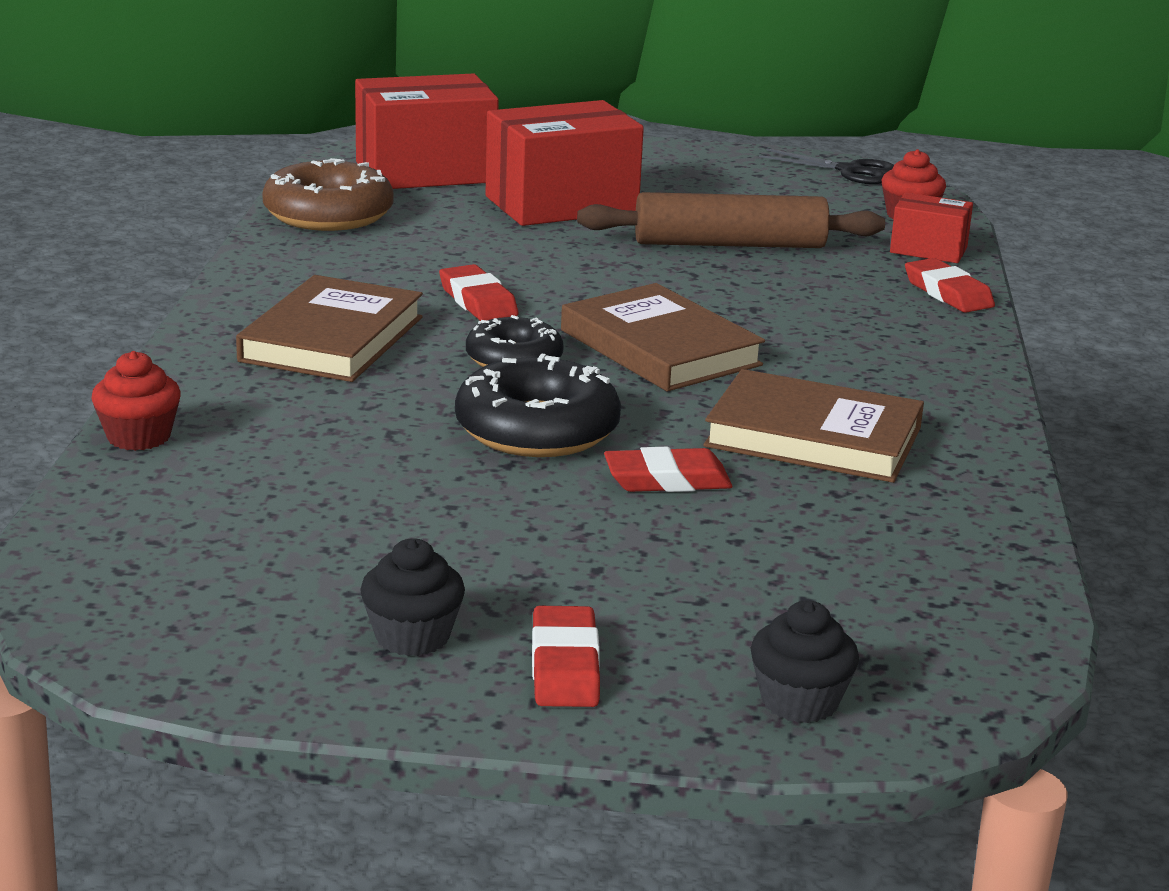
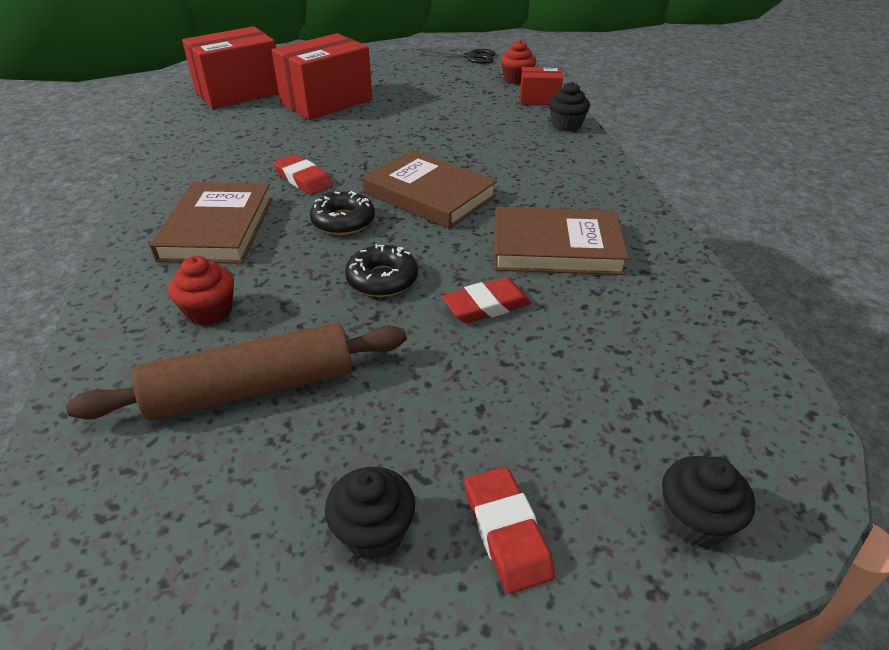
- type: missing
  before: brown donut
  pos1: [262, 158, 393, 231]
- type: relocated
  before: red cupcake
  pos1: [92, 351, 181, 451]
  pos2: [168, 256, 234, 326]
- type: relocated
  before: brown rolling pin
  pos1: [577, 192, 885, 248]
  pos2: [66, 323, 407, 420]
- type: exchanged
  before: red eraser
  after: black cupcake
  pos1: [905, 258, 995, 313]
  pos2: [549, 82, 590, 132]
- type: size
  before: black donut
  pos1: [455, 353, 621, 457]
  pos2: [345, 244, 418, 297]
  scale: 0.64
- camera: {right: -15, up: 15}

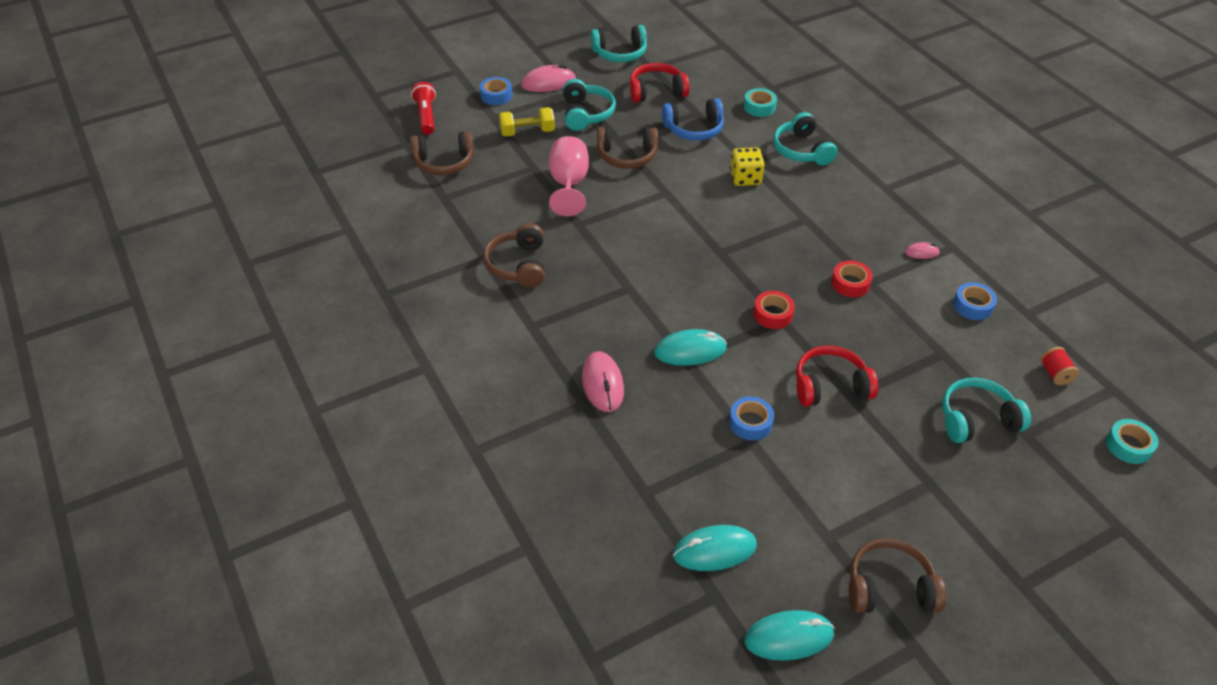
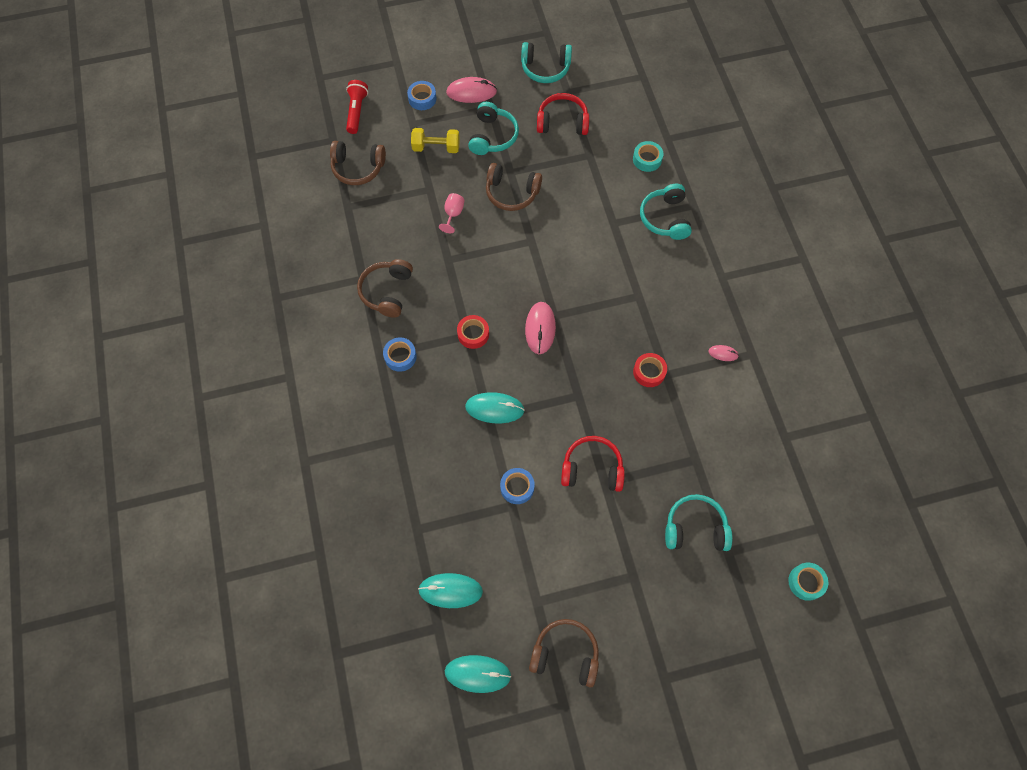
- type: missing
  before: blue headphones
  pos1: [662, 98, 724, 141]
- type: missing
  before: yellow dice
  pos1: [730, 147, 765, 186]
- type: missing
  before: red spool
  pos1: [1040, 347, 1079, 385]
- type: relocated
  before: pink mouse
  pos1: [582, 351, 624, 412]
  pos2: [525, 302, 556, 354]
- type: relocated
  before: red tape
  pos1: [753, 291, 795, 329]
  pos2: [457, 315, 489, 349]
- type: relocated
  before: blue tape
  pos1: [953, 282, 997, 320]
  pos2: [383, 337, 417, 372]
- type: size
  before: pink goblet
  pos1: [549, 136, 589, 216]
  pos2: [439, 193, 464, 233]
  scale: 0.54
- camera: {right: 15, up: 20}

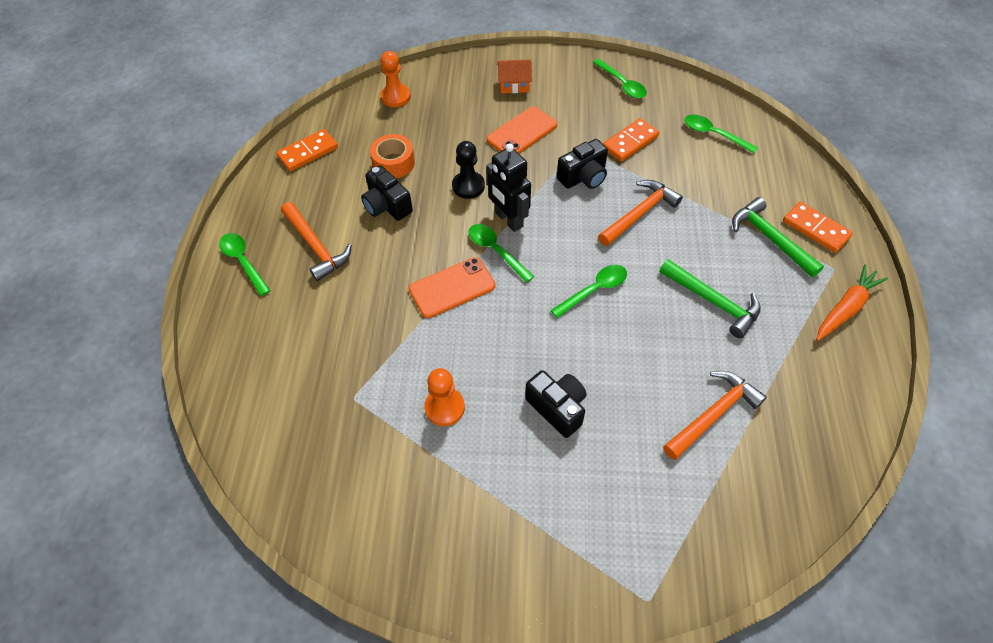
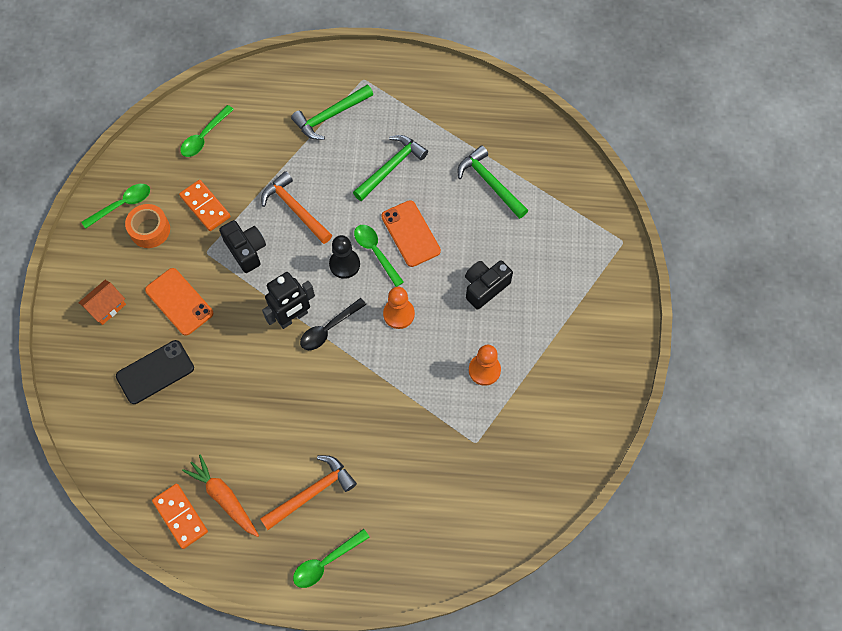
- type: missing
  before: black camera
  pos1: [361, 165, 413, 221]
- type: missing
  before: orange domino
  pos1: [783, 201, 853, 253]
- type: appeared
  after: black phone
  pos2: [116, 340, 194, 404]
- type: relocated
  before: orange tape
  pos1: [370, 134, 415, 178]
  pos2: [125, 204, 170, 248]
- type: relocated
  before: orange pawn
  pos1: [380, 51, 411, 107]
  pos2: [383, 287, 415, 329]
- type: relocated
  before: orange phone
  pos1: [409, 257, 495, 318]
  pos2: [381, 200, 441, 267]
- type: relocated
  before: black pawn
  pos1: [452, 141, 485, 199]
  pos2: [329, 235, 360, 279]
- type: relocated
  before: orange carrot
  pos1: [817, 264, 888, 341]
  pos2: [182, 454, 259, 537]
- type: colour
  before: green spoon
  after: black spoon
  pos1: [468, 224, 534, 283]
  pos2: [300, 298, 367, 350]
- type: colour
  before: orange hammer
  after: green hammer
  pos1: [663, 371, 767, 460]
  pos2: [458, 145, 528, 219]
- type: spun
  before: orange house
  pos1: [497, 59, 532, 93]
  pos2: [78, 280, 126, 325]
  turn: 45
- camera: {right: -90, up: 10}

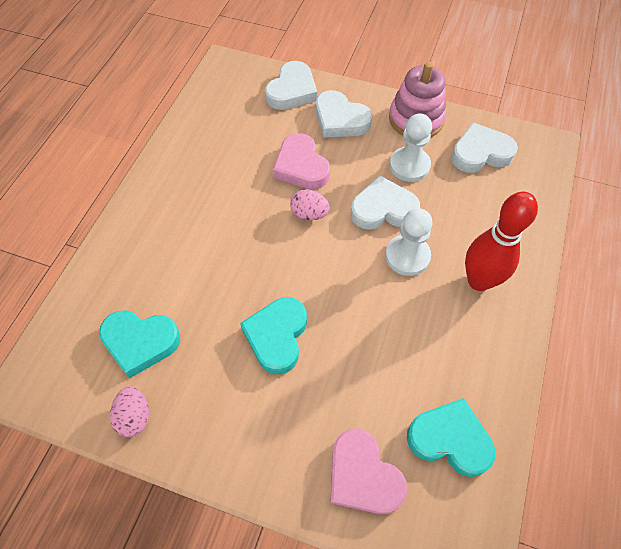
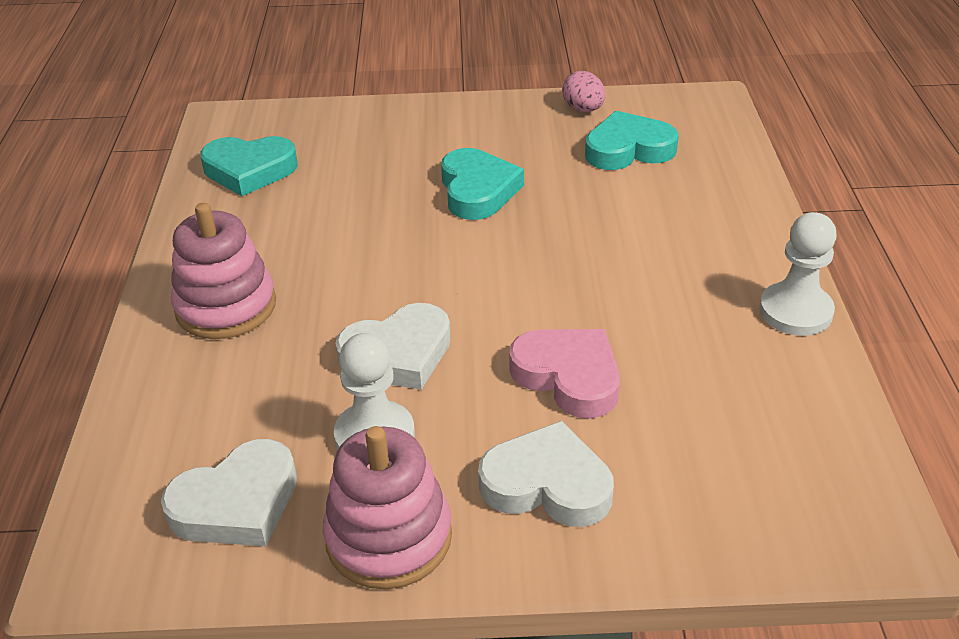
- type: missing
  before: white heart
  pos1: [265, 61, 317, 110]
- type: missing
  before: pink egg
  pos1: [290, 189, 330, 220]
- type: missing
  before: pink heart
  pos1: [330, 428, 407, 514]
- type: relocated
  before: white pawn
  pos1: [385, 208, 433, 276]
  pos2: [759, 212, 837, 336]
- type: exchanged
  before: red bowling pin
  after: pink stacking toy
  pos1: [465, 192, 538, 291]
  pos2: [171, 203, 276, 339]
- camera: {right: 160, up: -20}

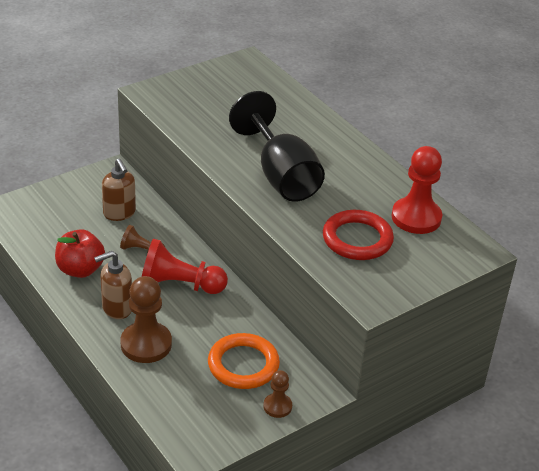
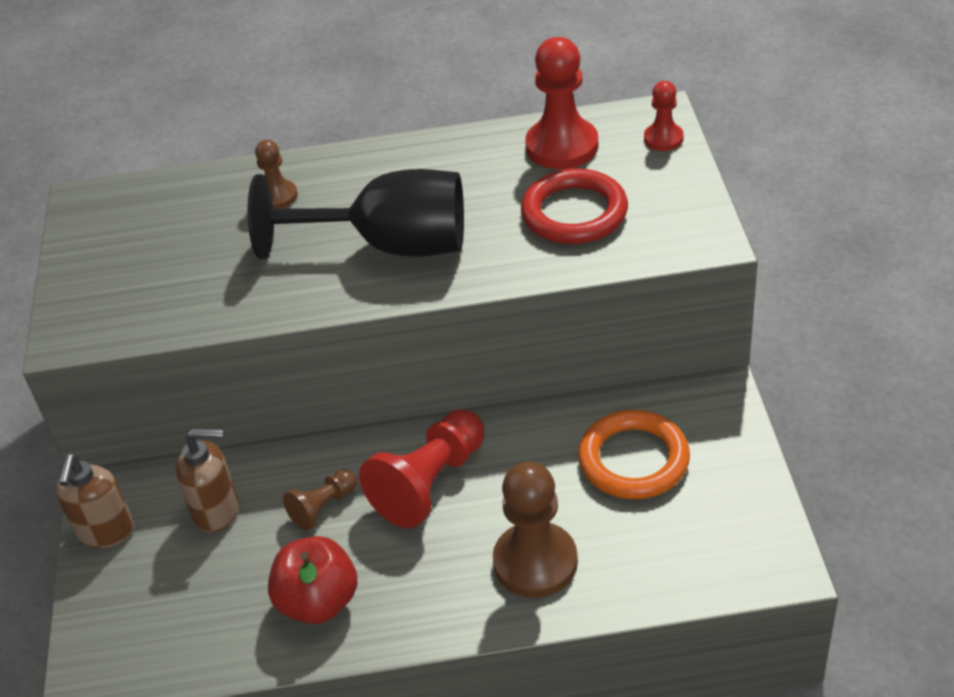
- type: appeared
  after: red pawn
  pos2: [644, 81, 684, 151]
- type: relocated
  before: brown soap dispenser
  pos1: [94, 251, 132, 319]
  pos2: [55, 454, 134, 548]
- type: relocated
  before: brown pawn
  pos1: [263, 370, 292, 418]
  pos2: [255, 140, 298, 209]
- camera: {right: -55, up: 5}

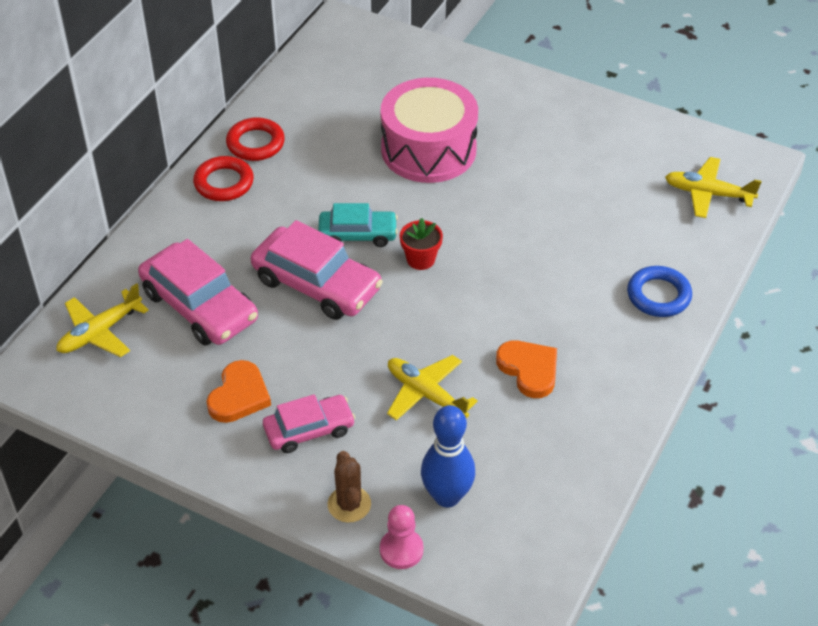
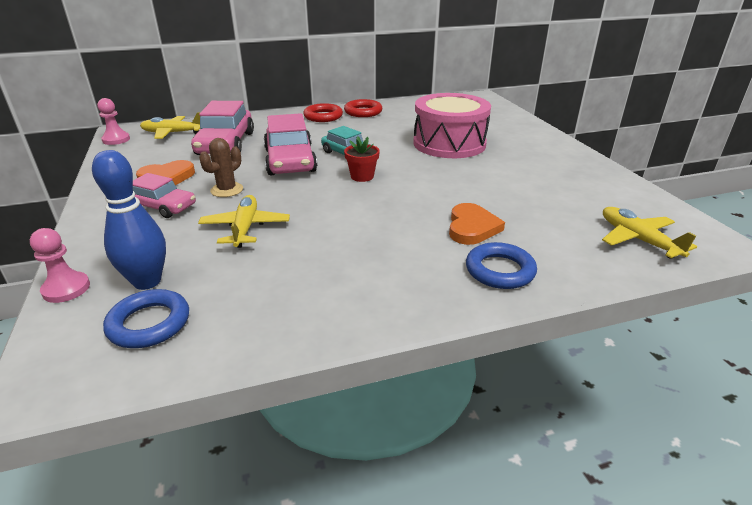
- type: appeared
  after: pink pawn
  pos2: [97, 98, 130, 145]
- type: appeared
  after: blue ring
  pos2: [103, 289, 189, 348]
- type: relocated
  before: brown cactus
  pos1: [328, 451, 371, 522]
  pos2: [199, 138, 243, 197]
- type: relocated
  before: orange heart
  pos1: [496, 340, 557, 398]
  pos2: [449, 203, 505, 245]
- camera: {right: 45, up: -15}

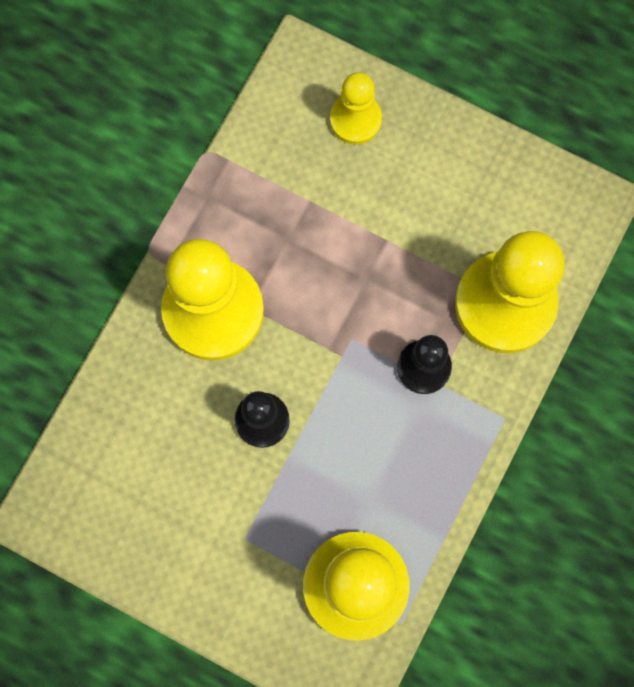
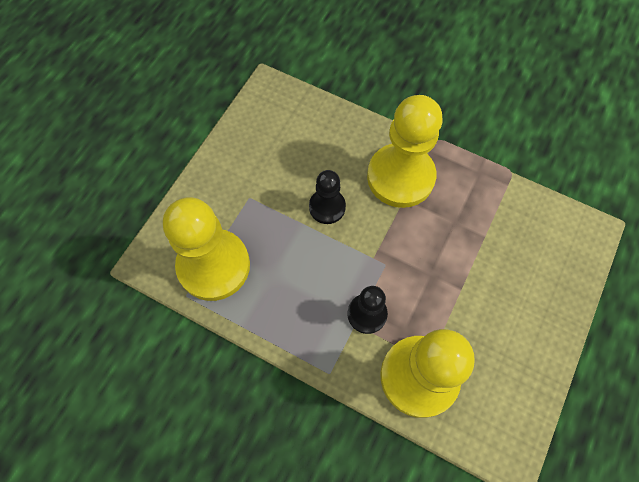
- type: missing
  before: yellow pawn
  pos1: [330, 72, 382, 144]
- camera: {right: 90, up: -10}

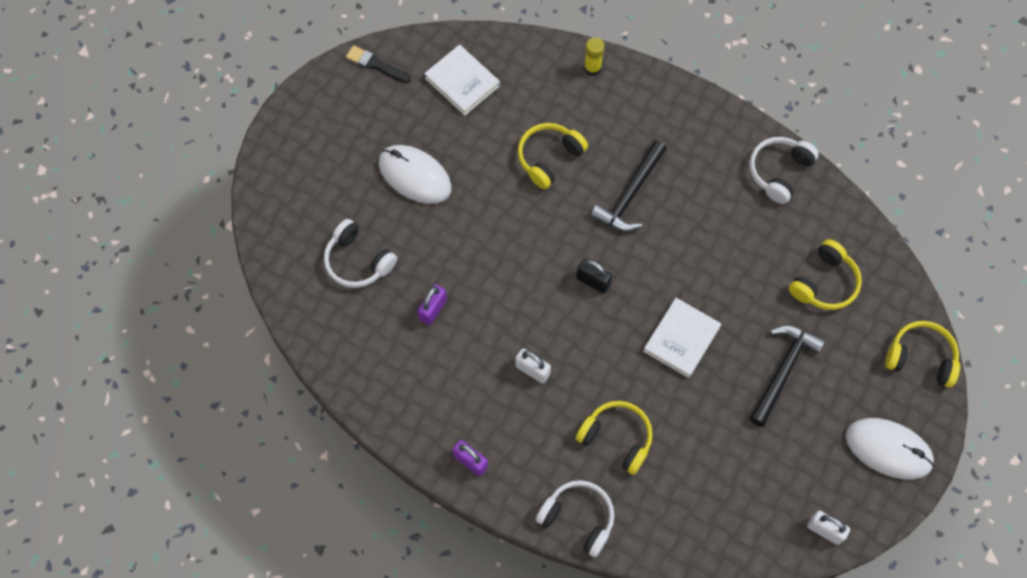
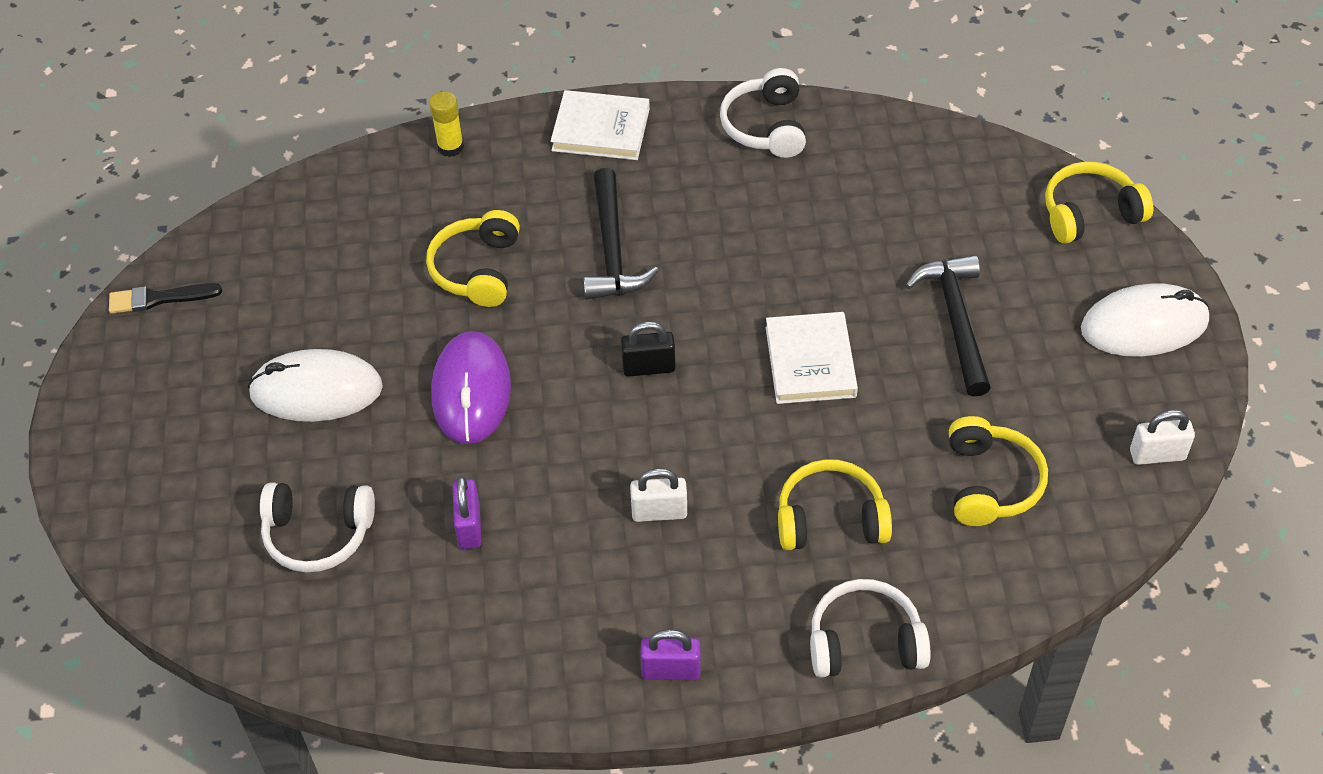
- type: appeared
  after: purple mouse
  pos2: [431, 331, 511, 444]
- type: relocated
  before: white book
  pos1: [424, 45, 500, 116]
  pos2: [551, 90, 650, 160]
- type: relocated
  before: yellow headphones
  pos1: [789, 239, 862, 310]
  pos2: [949, 416, 1048, 526]
- camera: {right: -35, up: -15}

